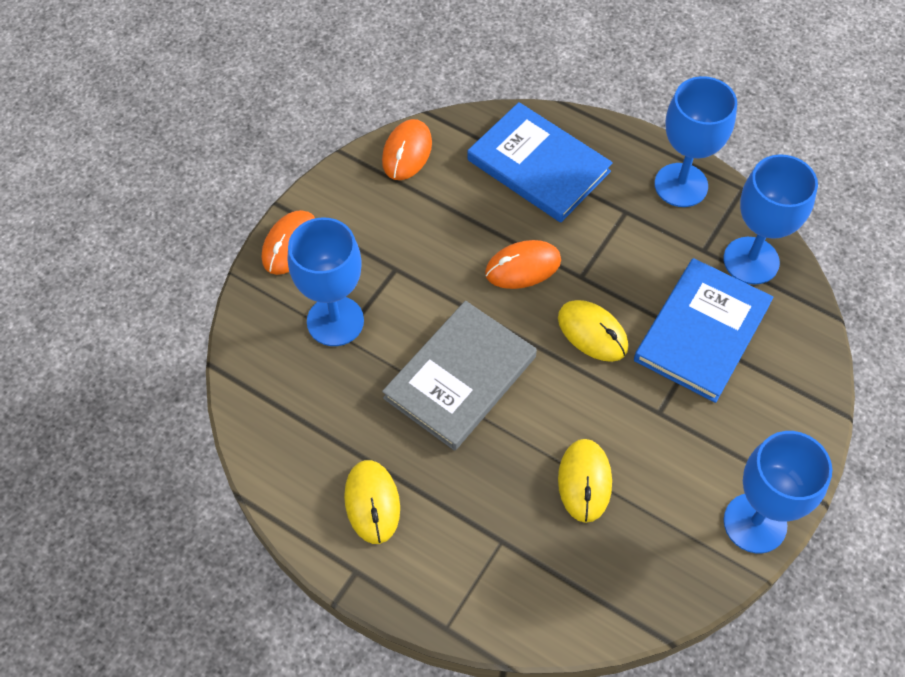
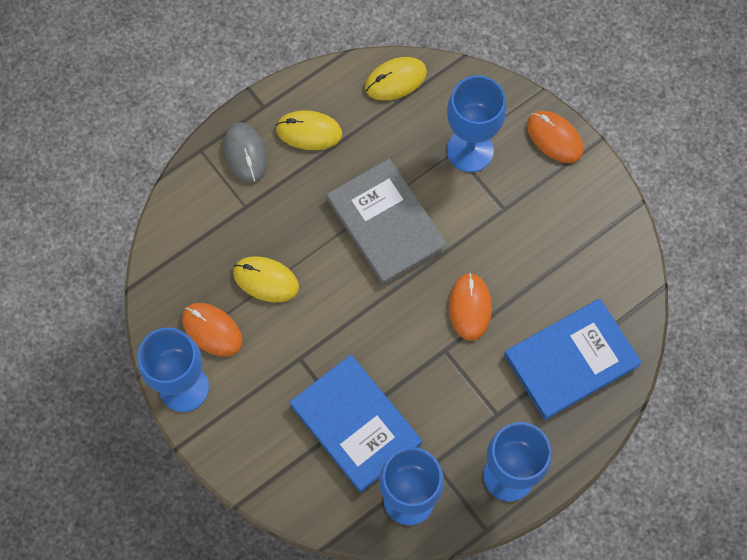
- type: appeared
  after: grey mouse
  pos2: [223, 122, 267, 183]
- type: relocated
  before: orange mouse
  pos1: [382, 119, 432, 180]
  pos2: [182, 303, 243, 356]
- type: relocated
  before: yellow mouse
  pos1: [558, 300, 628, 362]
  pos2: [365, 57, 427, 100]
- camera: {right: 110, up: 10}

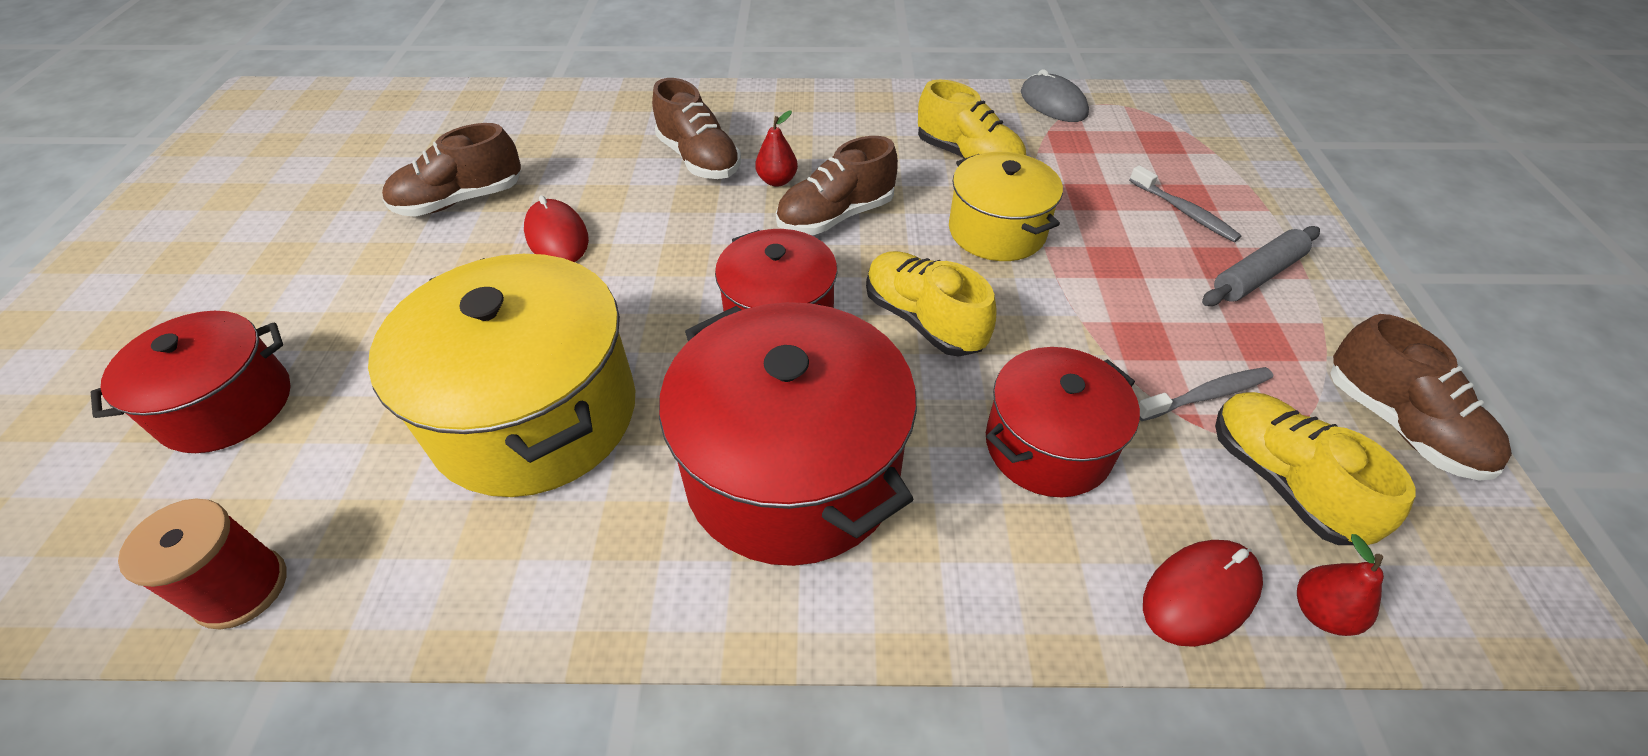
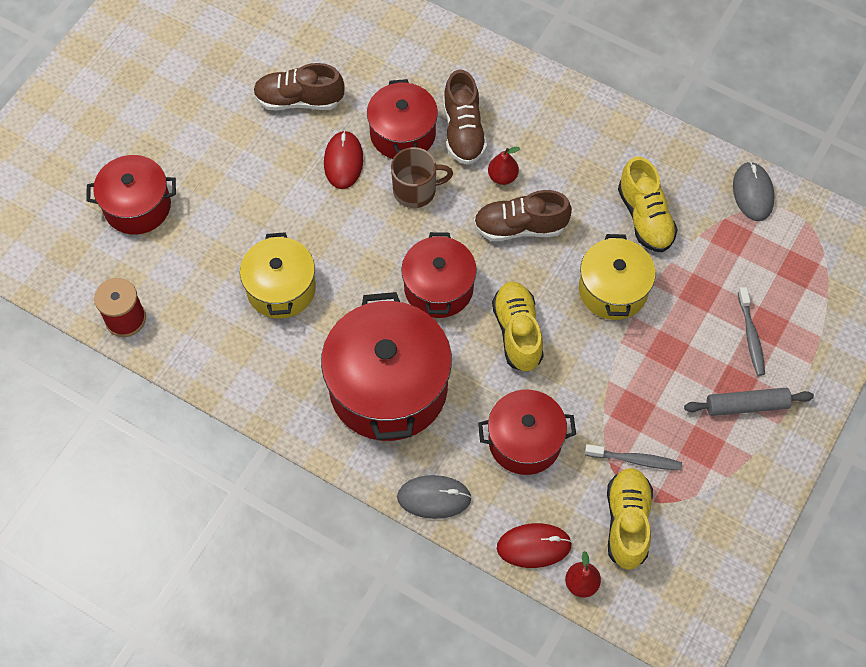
- type: missing
  before: brown shoe
  pos1: [1330, 314, 1512, 481]
- type: appeared
  after: red pot
  pos2: [367, 79, 438, 159]
- type: appeared
  after: brown mug
  pos2: [391, 147, 453, 208]
- type: appeared
  after: grey mouse
  pos2: [397, 475, 472, 519]
- type: size
  before: yellow pot
  pos1: [368, 254, 635, 497]
  pos2: [240, 232, 316, 318]
  scale: 0.61
- camera: {right: 30, up: 15}

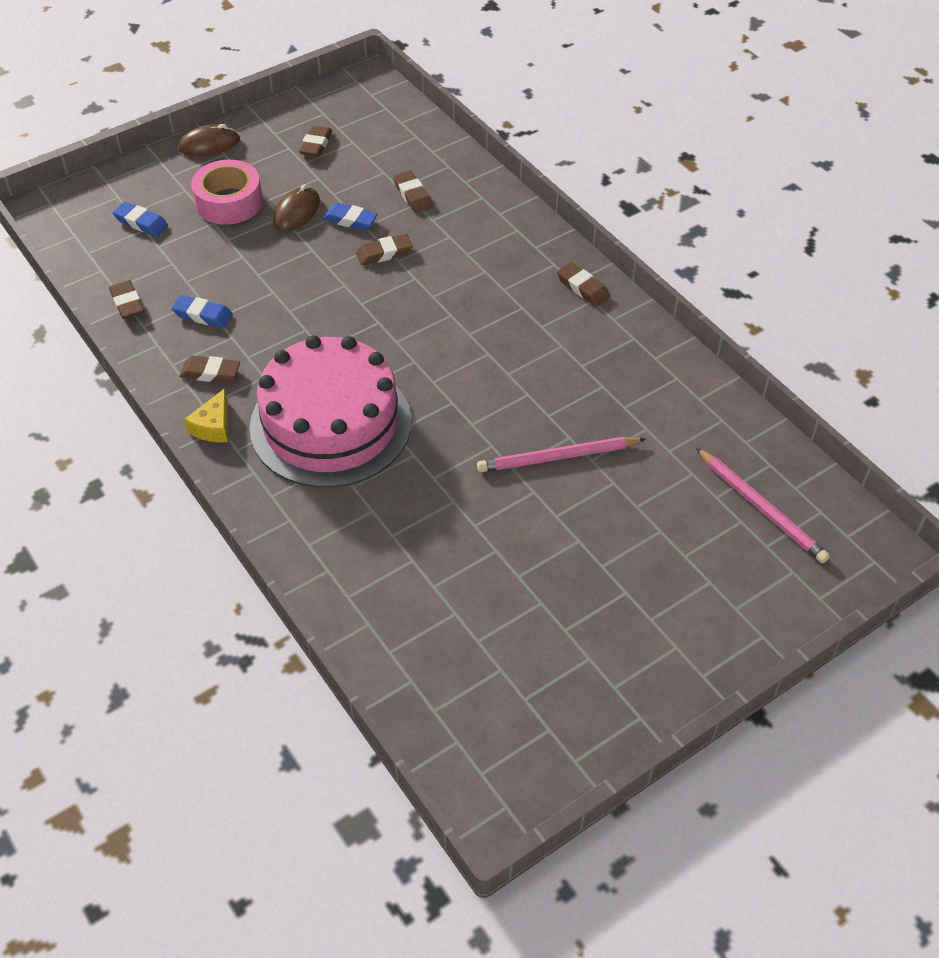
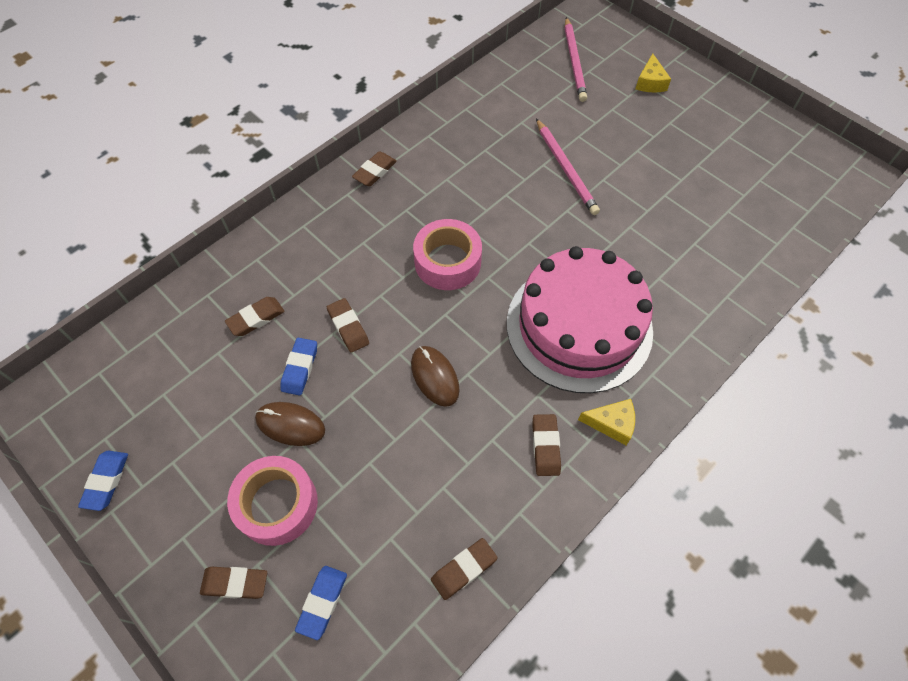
- type: appeared
  after: pink tape
  pos2: [413, 219, 482, 290]
- type: appeared
  after: yellow cheese
  pos2: [636, 54, 671, 93]
- type: relocated
  before: blue eraser
  pos1: [171, 295, 233, 328]
  pos2: [78, 451, 128, 511]
- type: relocated
  before: brown mouse
  pos1: [178, 124, 240, 156]
  pos2: [411, 346, 460, 407]
- type: relocated
  before: brown eraser
  pos1: [299, 125, 332, 157]
  pos2: [200, 567, 267, 599]
- type: spun
  before: pink pencil
  pos1: [696, 448, 830, 563]
  pos2: [565, 17, 587, 102]
  turn: 135
- camera: {right: -100, up: 10}

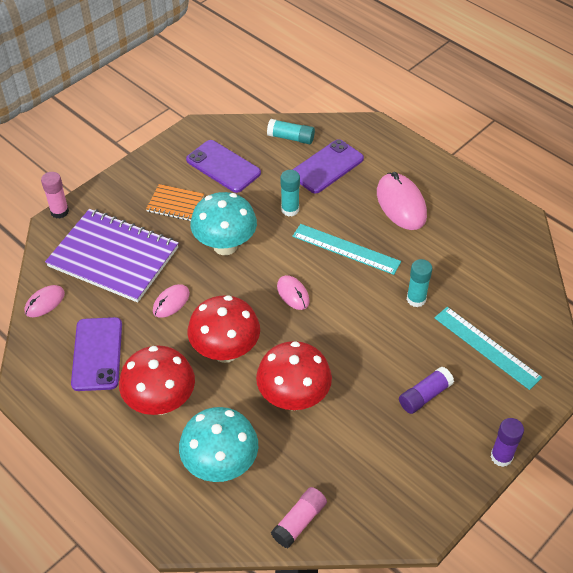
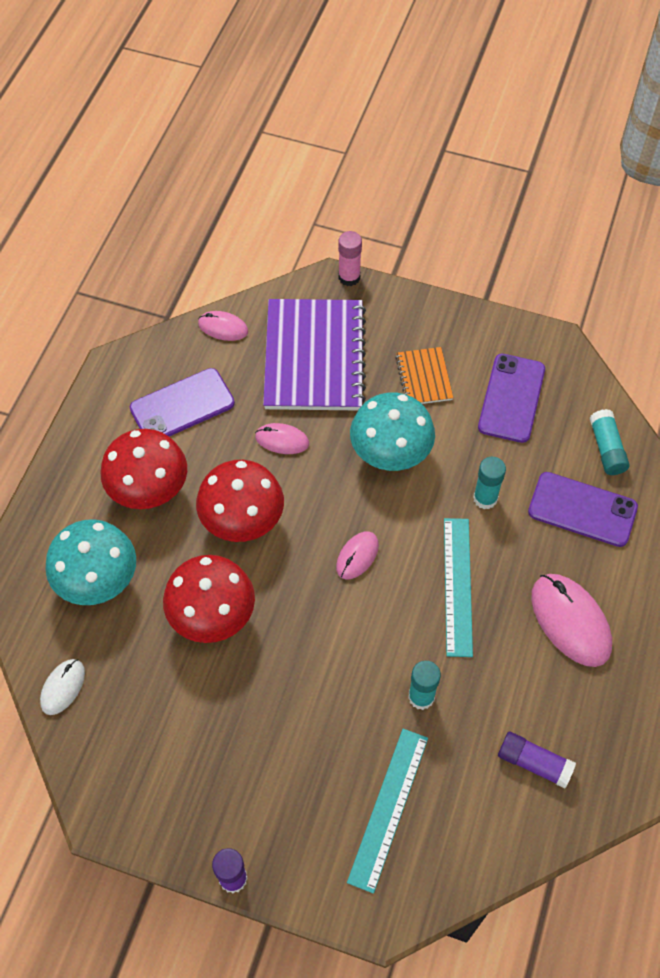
- type: relocated
  before: purple glue stick
  pos1: [399, 366, 454, 414]
  pos2: [498, 732, 576, 789]
- type: exchanged
  before: pink glue stick
  after: white mouse
  pos1: [271, 487, 327, 548]
  pos2: [40, 659, 85, 715]
- type: spun
  before: pink mouse
  pos1: [377, 172, 427, 230]
  pos2: [531, 574, 612, 667]
  turn: -75
- camera: {right: 65, up: 10}

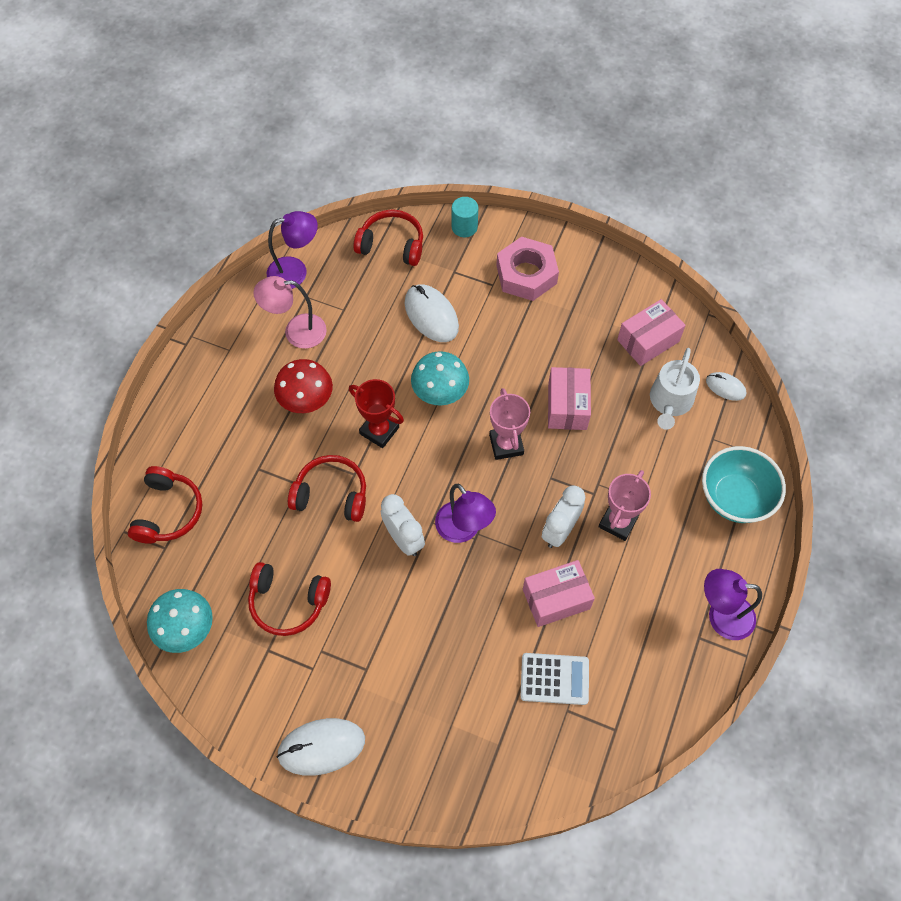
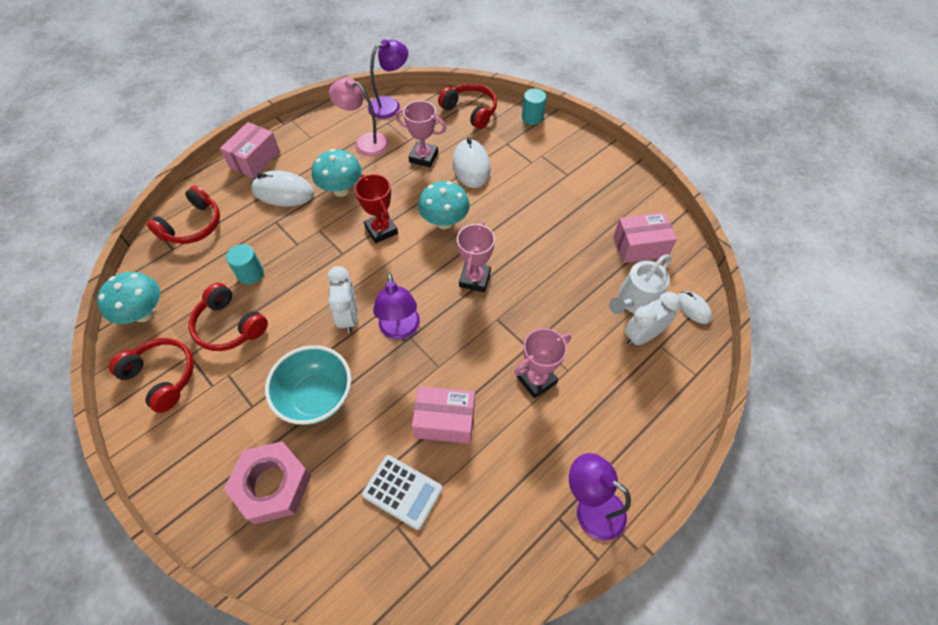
- type: appeared
  after: turquoise cylinder
  pos2: [226, 244, 264, 284]
- type: appeared
  after: pink trophy
  pos2: [395, 101, 446, 167]
- type: relocated
  before: white mouse
  pos1: [277, 718, 365, 776]
  pos2: [251, 171, 314, 207]
- type: relocated
  before: red headphones
  pos1: [288, 455, 366, 522]
  pos2: [109, 338, 194, 413]
- type: relocated
  before: pink nut
  pos1: [496, 237, 559, 301]
  pos2: [224, 441, 311, 524]
- type: relocated
  before: white clock
  pos1: [542, 485, 586, 548]
  pos2: [625, 292, 681, 346]
- type: relocated
  before: pink box
  pos1: [548, 367, 591, 430]
  pos2: [220, 122, 280, 178]
- type: relocated
  before: turquoise bowl
  pos1: [702, 446, 786, 523]
  pos2: [265, 345, 351, 425]
- type: colour
  before: red mushroom
  after: turquoise mushroom
  pos1: [274, 359, 333, 413]
  pos2: [312, 149, 362, 197]
- type: spun
  before: purple lamp
  pos1: [267, 211, 318, 289]
  pos2: [368, 39, 408, 119]
  turn: -45
- camera: {right: 25, up: -5}

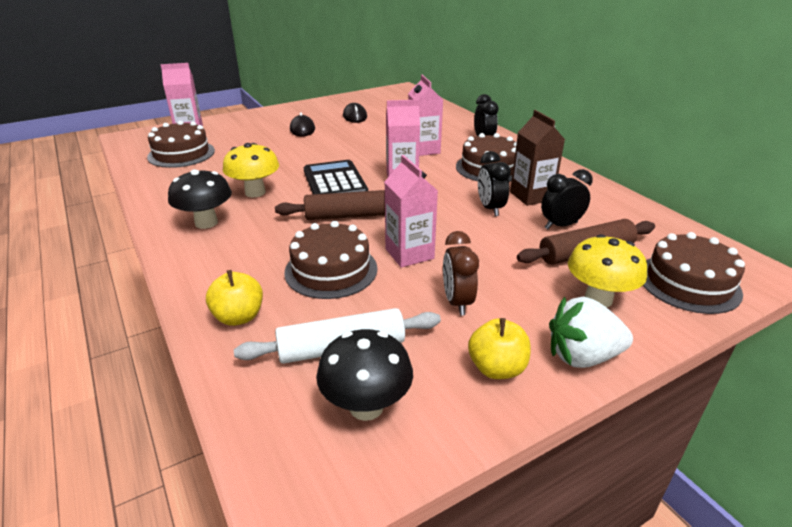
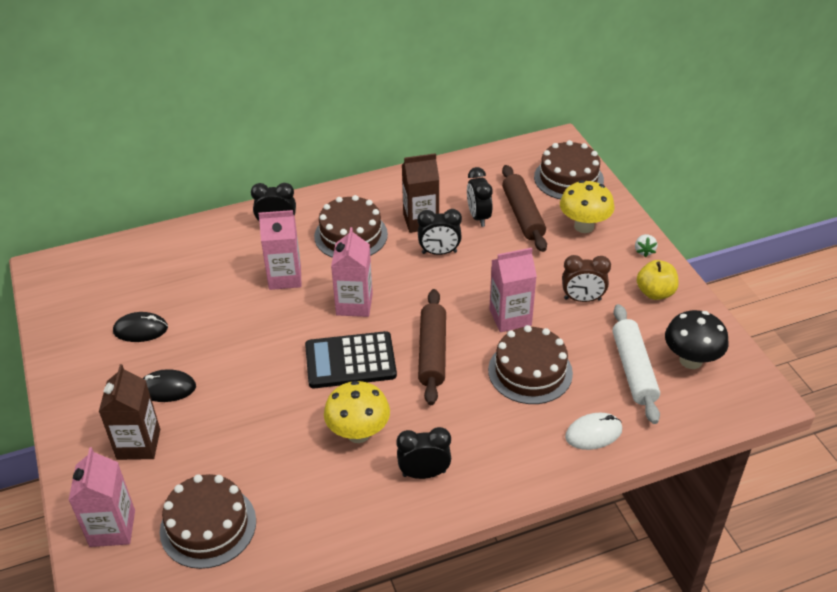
- type: appeared
  after: brown carton
  pos2: [99, 364, 160, 460]
- type: exchanged
  before: black mushroom
  after: black clock
  pos1: [168, 169, 232, 229]
  pos2: [396, 427, 451, 479]
- type: exchanged
  before: yellow apple
  after: white mouse
  pos1: [206, 270, 263, 326]
  pos2: [565, 413, 622, 450]
- type: size
  before: white strawberry
  pos1: [549, 297, 633, 368]
  pos2: [635, 234, 658, 257]
  scale: 0.49
- camera: {right: -80, up: 10}

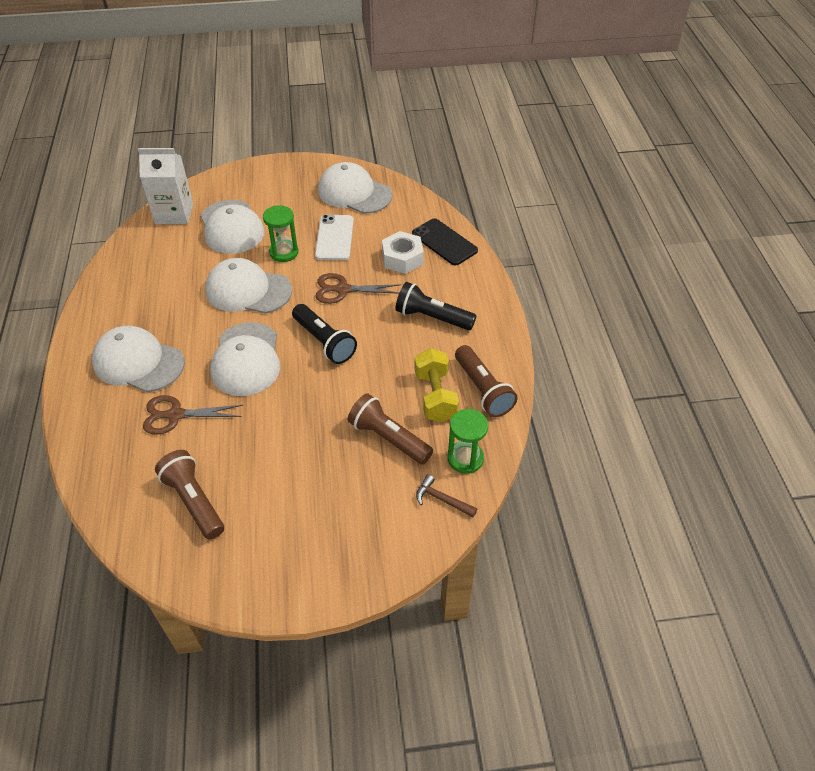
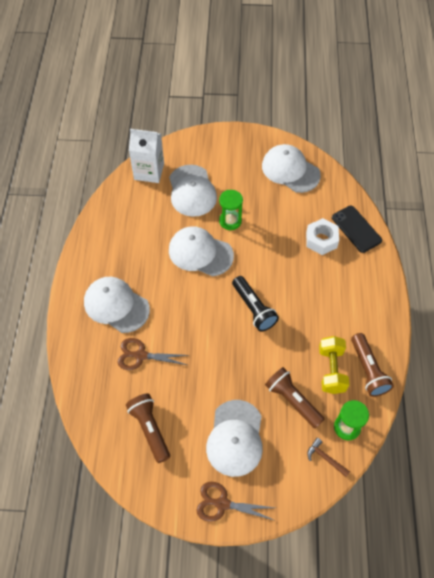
- type: missing
  before: white phone
  pos1: [315, 215, 354, 261]
- type: missing
  before: black flashlight
  pos1: [395, 282, 476, 330]
- type: relocated
  before: white cap
  pos1: [210, 322, 280, 396]
  pos2: [206, 400, 263, 477]
- type: relocated
  before: brown scissors
  pos1: [315, 273, 401, 304]
  pos2: [196, 482, 276, 522]
- camera: {right: 10, up: 10}

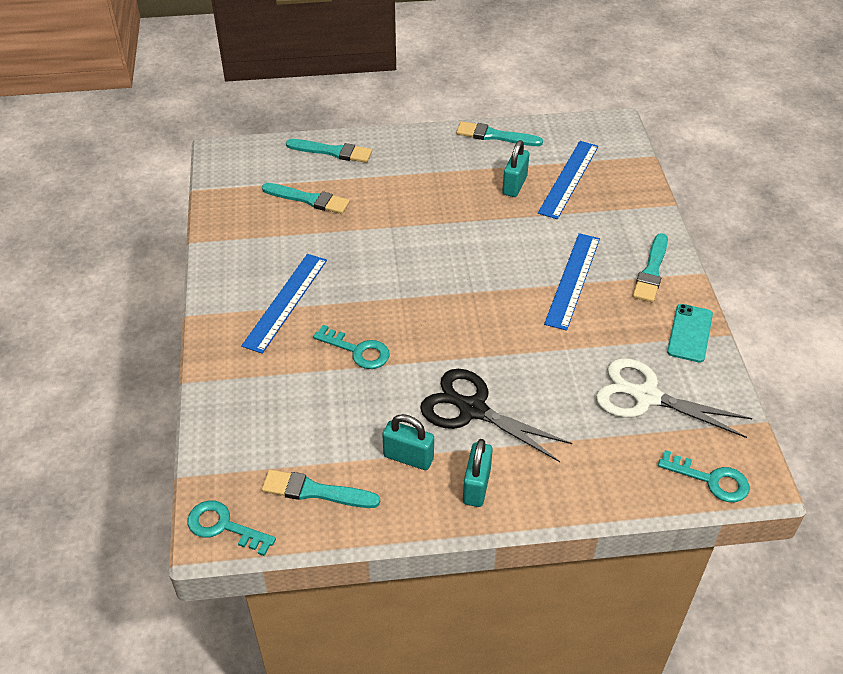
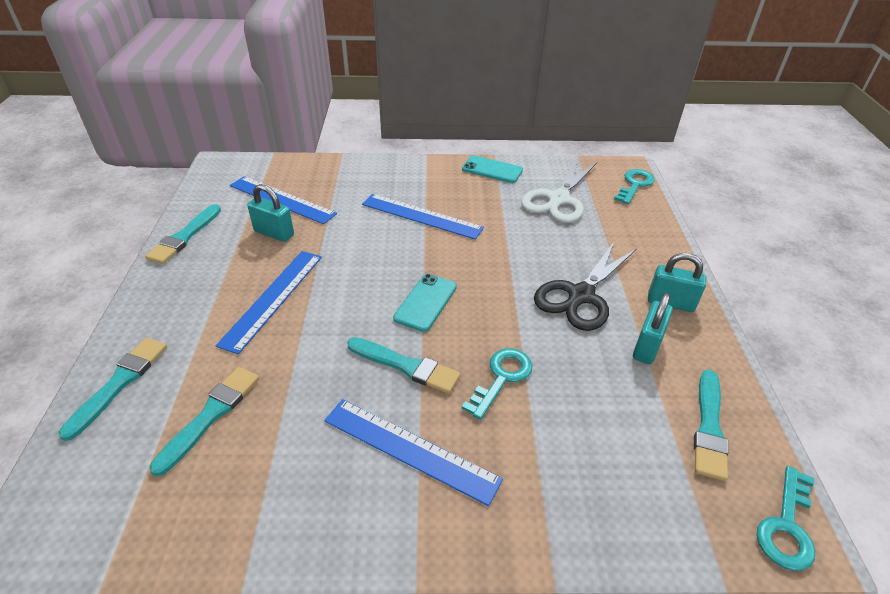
- type: appeared
  after: blue ruler
  pos2: [216, 251, 322, 354]
- type: appeared
  after: turquoise phone
  pos2: [393, 274, 457, 332]
- type: relocated
  before: turquoise brush
  pos1: [633, 233, 668, 302]
  pos2: [347, 337, 460, 394]
- camera: {right: -85, up: -5}

